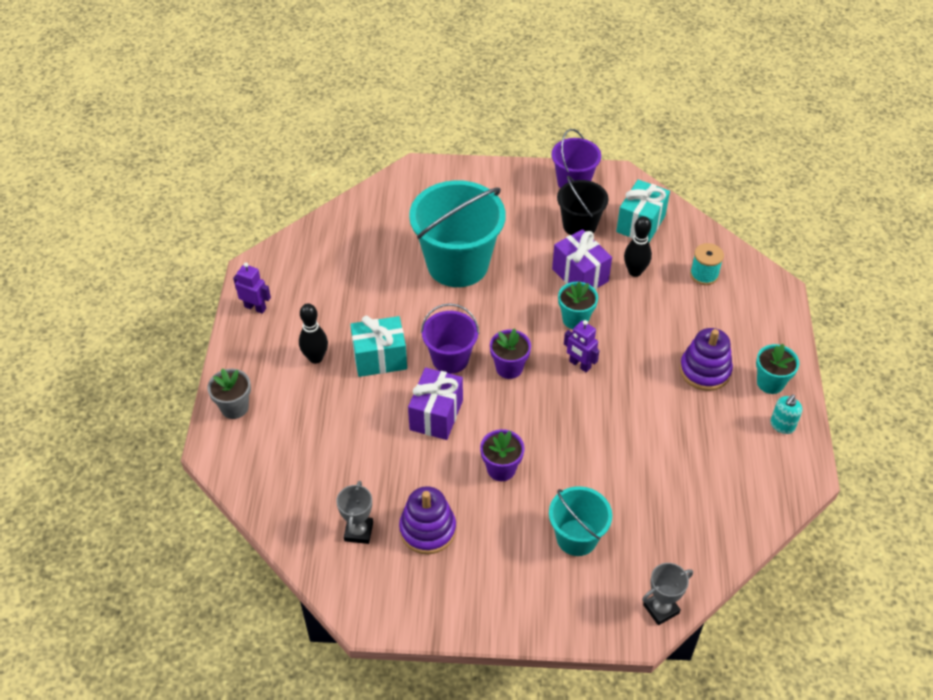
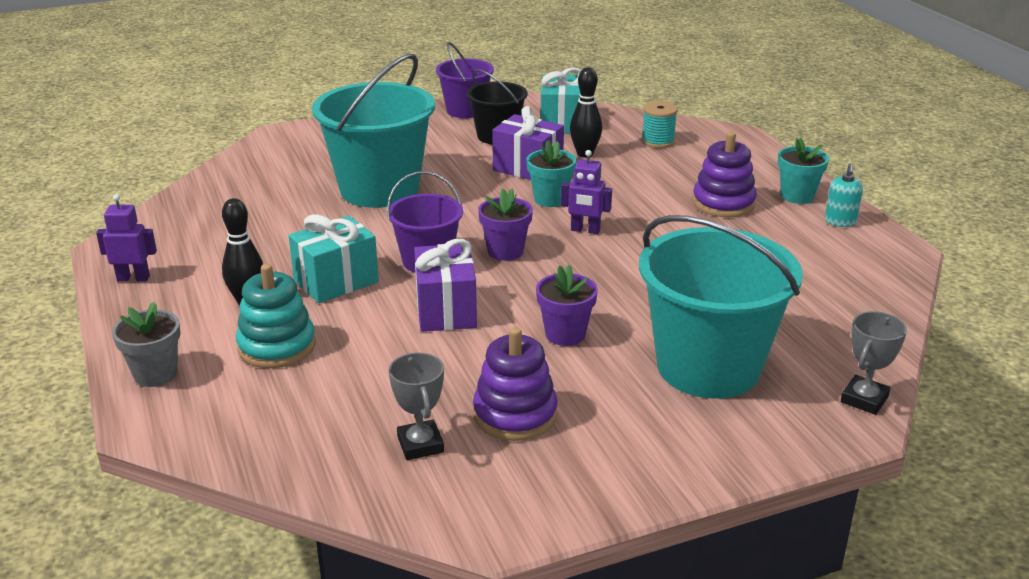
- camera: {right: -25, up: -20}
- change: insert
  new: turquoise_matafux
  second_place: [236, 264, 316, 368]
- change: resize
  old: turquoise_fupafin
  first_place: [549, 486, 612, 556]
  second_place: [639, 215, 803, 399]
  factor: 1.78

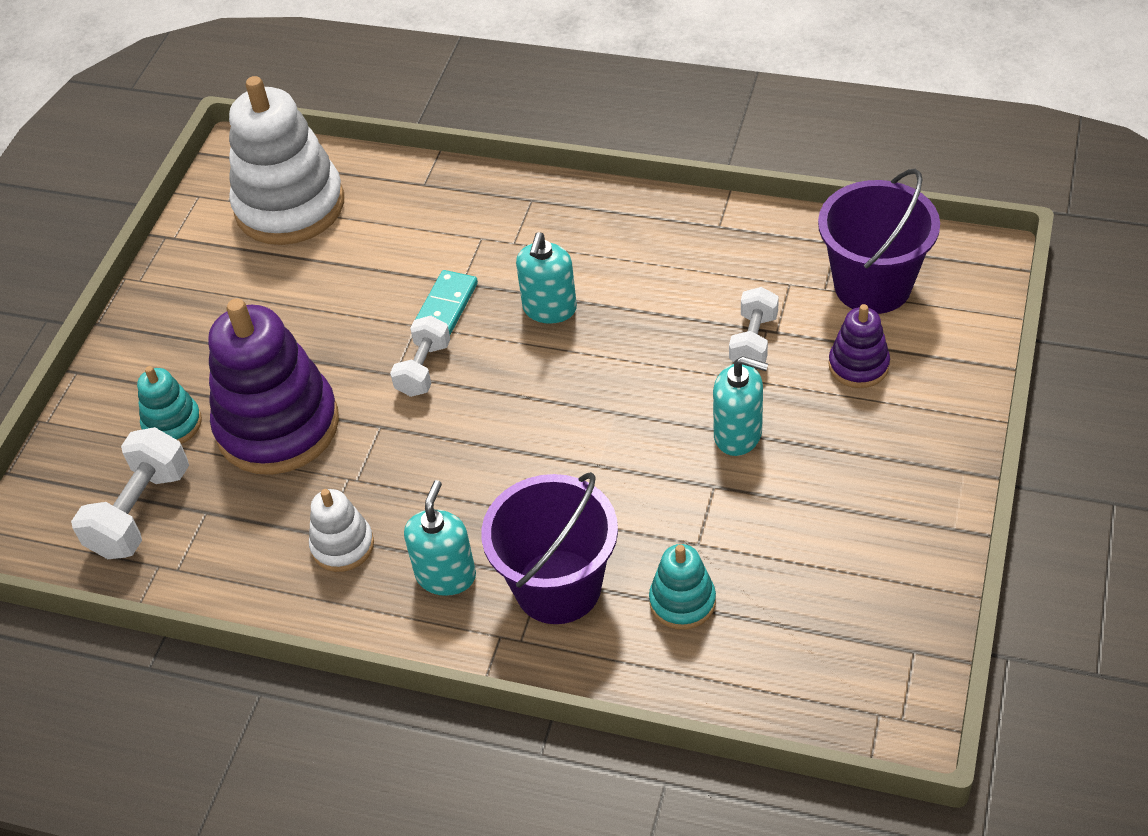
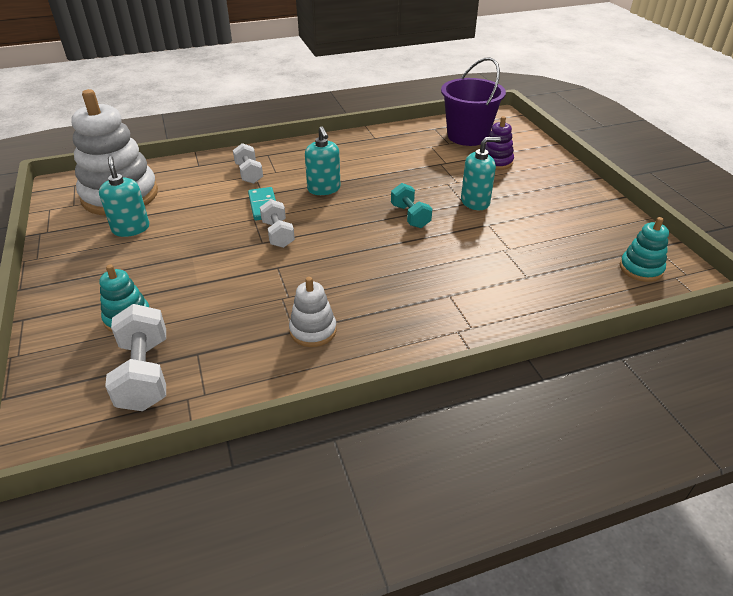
- camera: {right: -40, up: -10}
- change: move
  old: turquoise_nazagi
  first_place: [404, 480, 476, 596]
  second_place: [99, 156, 149, 237]
- change: move
  old: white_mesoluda
  first_place: [729, 287, 779, 363]
  second_place: [233, 143, 263, 184]
- change: insert
  new: turquoise_mesoluda
  second_place: [391, 183, 432, 228]
- change: move
  old: turquoise_matafux
  first_place: [649, 544, 716, 630]
  second_place: [620, 217, 669, 282]
- change: delete
  old: purple_matafux
  first_place: [208, 299, 339, 475]
- change: delete
  old: purple_fupafin
  first_place: [481, 472, 618, 624]

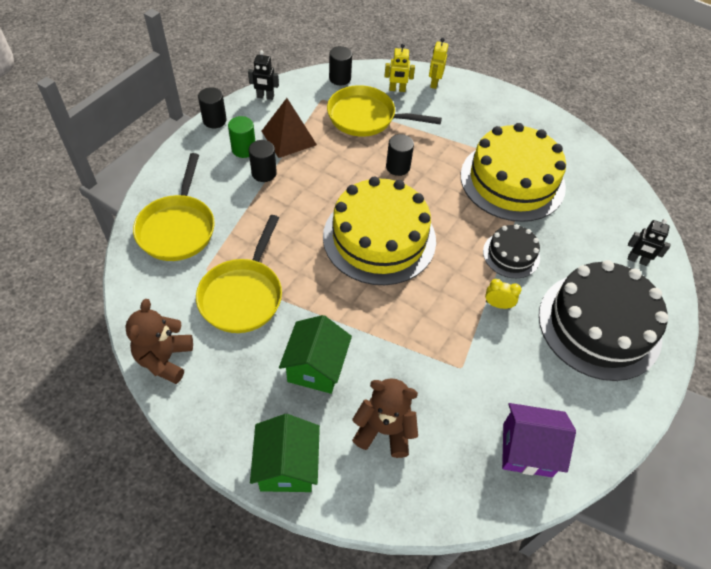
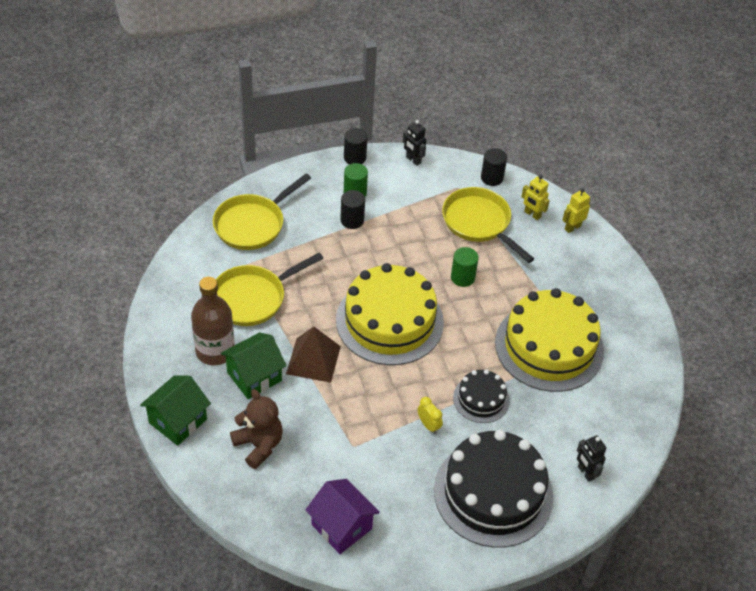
- camera: {right: 40, up: -5}
- change: insert
  new: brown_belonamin
  second_place: [191, 277, 234, 365]
- change: move
  old: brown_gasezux
  first_place: [262, 98, 317, 158]
  second_place: [286, 327, 341, 383]
- change: recolor
  old: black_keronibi
  new: green_keronibi
  first_place: [386, 134, 414, 176]
  second_place: [451, 247, 479, 287]
- change: delete
  old: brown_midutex
  first_place: [125, 299, 193, 384]

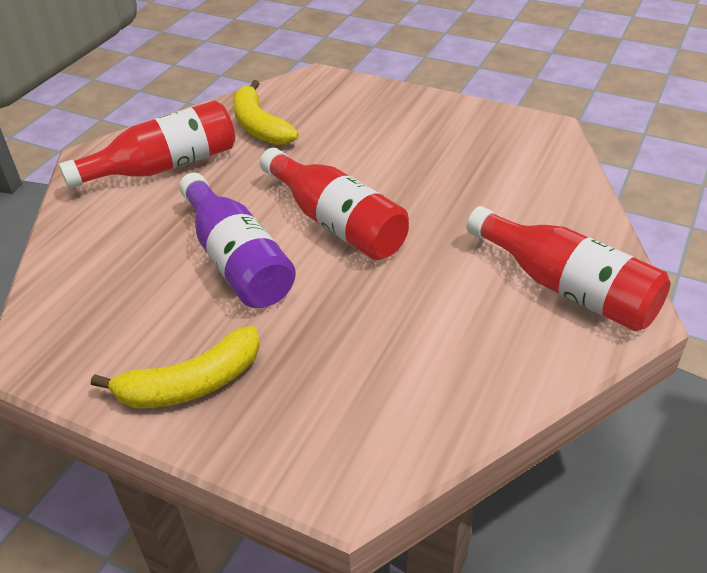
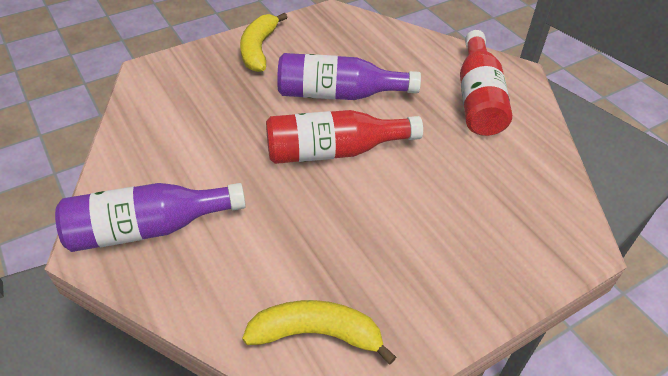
- camera: {right: 120, up: 5}
- change: recolor
  old: red_belonamin
  new: purple_belonamin
  first_place: [466, 206, 670, 331]
  second_place: [55, 183, 246, 252]
- change: move
  old: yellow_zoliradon
  first_place: [233, 80, 299, 145]
  second_place: [242, 300, 396, 364]

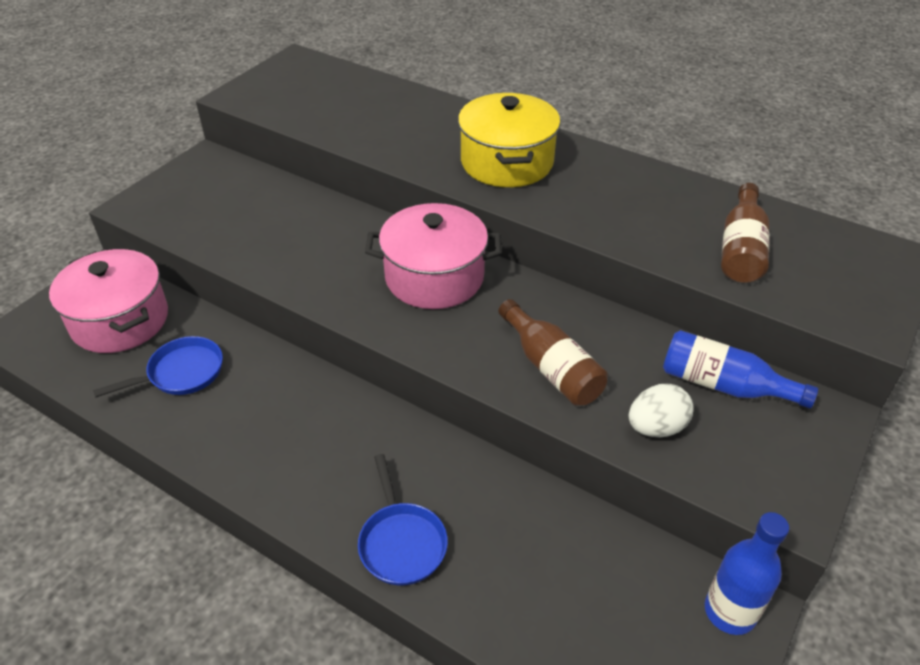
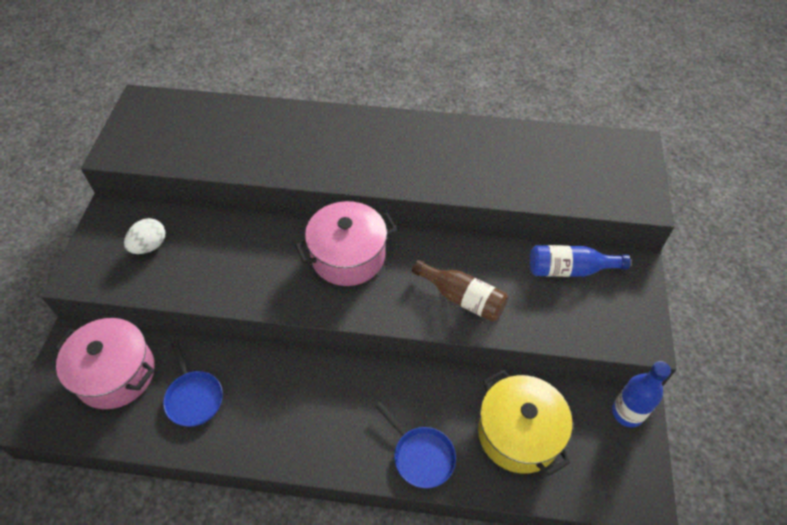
- camera: {right: -25, up: 10}
- change: move
  old: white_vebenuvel
  first_place: [629, 384, 694, 437]
  second_place: [124, 218, 165, 254]
- change: rotate
  old: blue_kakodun
  first_place: [93, 336, 223, 398]
  second_place: [163, 340, 223, 427]
  degrees: 120
- change: move
  old: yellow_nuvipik
  first_place: [458, 93, 561, 187]
  second_place: [478, 370, 572, 476]
- change: delete
  old: brown_belonamin
  first_place: [721, 183, 770, 283]

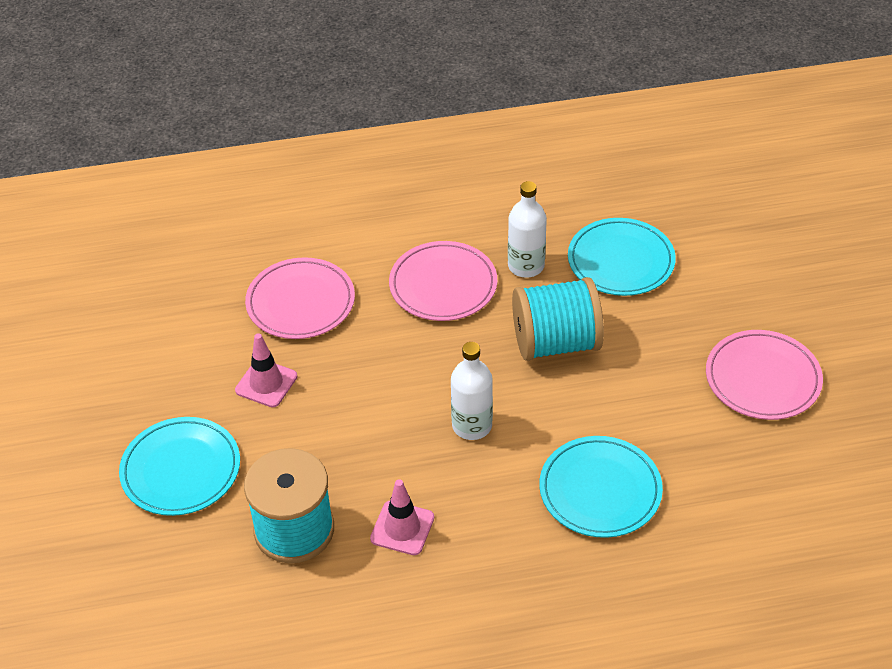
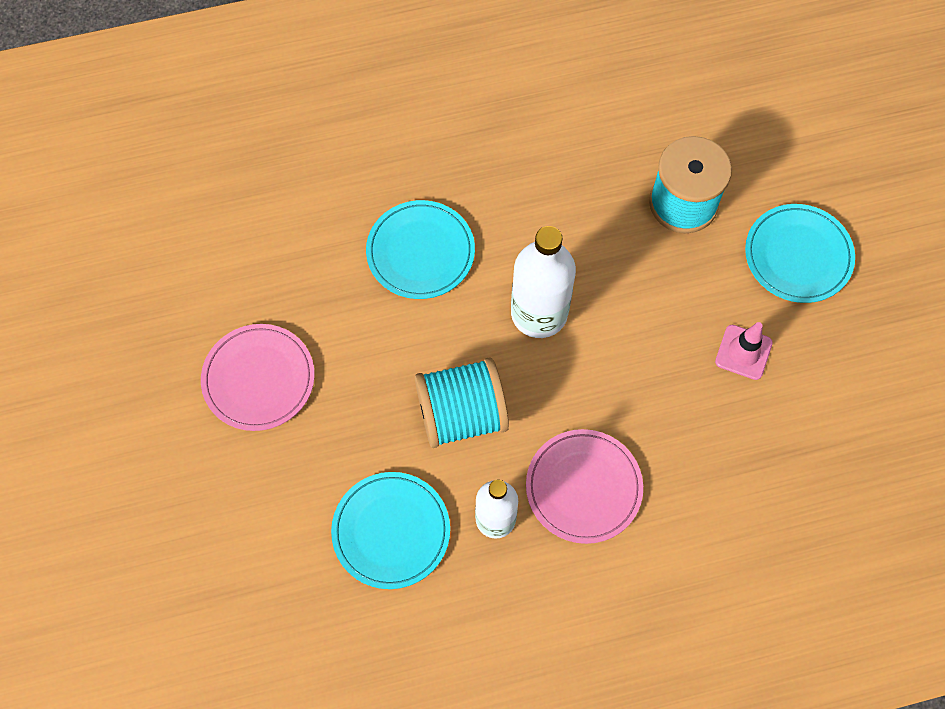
- camera: {right: 175, up: 20}
- change: resize
  old: white_belonamin
  first_place: [451, 342, 493, 440]
  second_place: [511, 226, 576, 338]
  factor: 1.51
- change: delete
  old: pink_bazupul
  first_place: [245, 257, 355, 339]
- change: delete
  old: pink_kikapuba
  first_place: [370, 479, 434, 555]

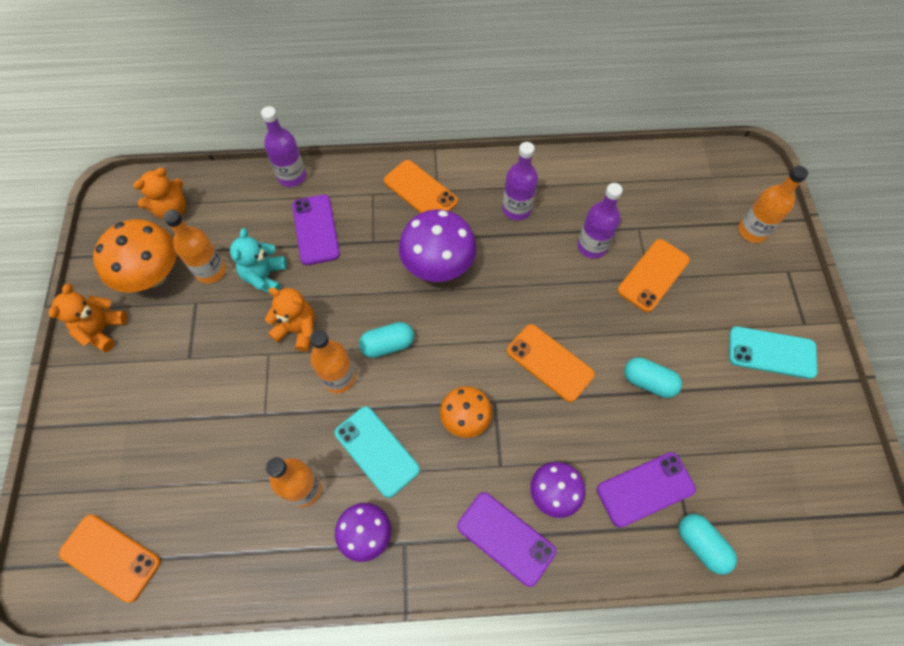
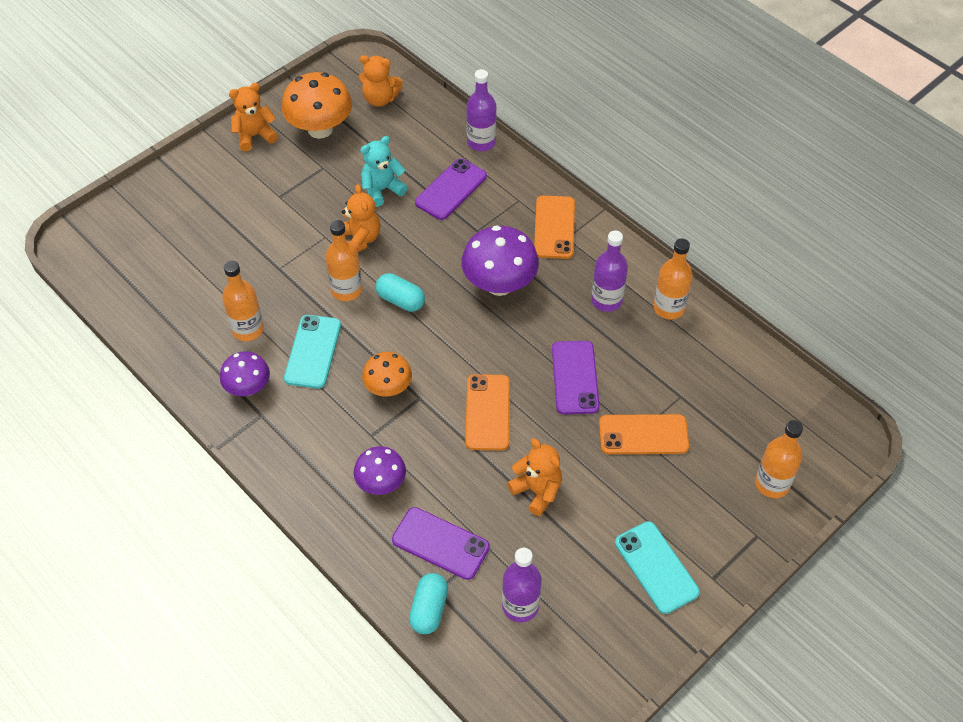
- camera: {right: 50, up: -10}
- change: move
  old: purple_belonamin
  first_place: [578, 183, 623, 259]
  second_place: [502, 548, 542, 622]
- change: replace
  old: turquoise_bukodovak
  new: orange_midutex
  first_place: [624, 357, 682, 398]
  second_place: [507, 439, 562, 516]
- change: move
  old: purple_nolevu
  first_place: [457, 492, 556, 587]
  second_place: [552, 341, 600, 414]
- change: move
  old: orange_belonamin
  first_place: [163, 210, 226, 283]
  second_place: [653, 238, 693, 320]
- change: delete
  old: orange_nolevu
  first_place: [59, 514, 161, 603]

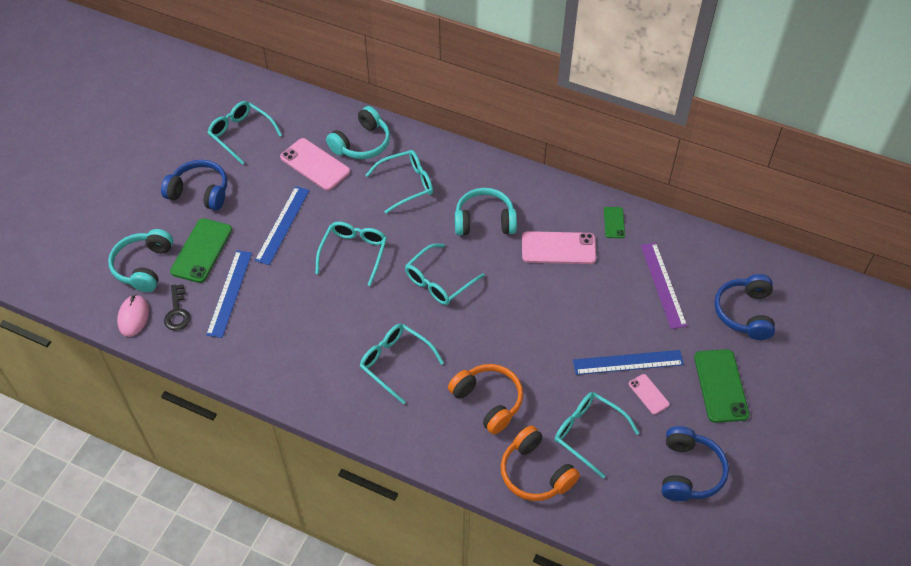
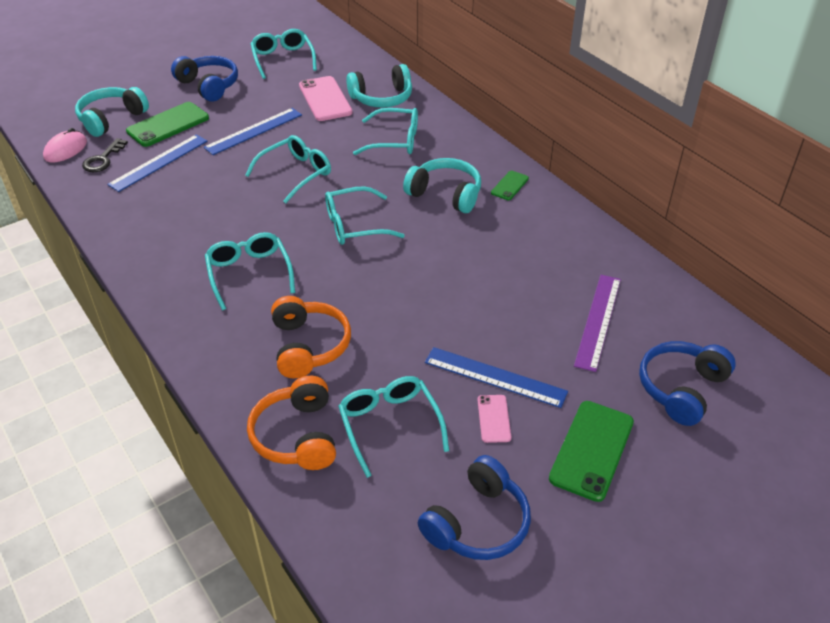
- camera: {right: 30, up: -10}
- change: move
  old: green_nolevu
  first_place: [604, 207, 625, 238]
  second_place: [491, 171, 529, 200]
- change: delete
  old: pink_nolevu
  first_place: [522, 231, 596, 264]

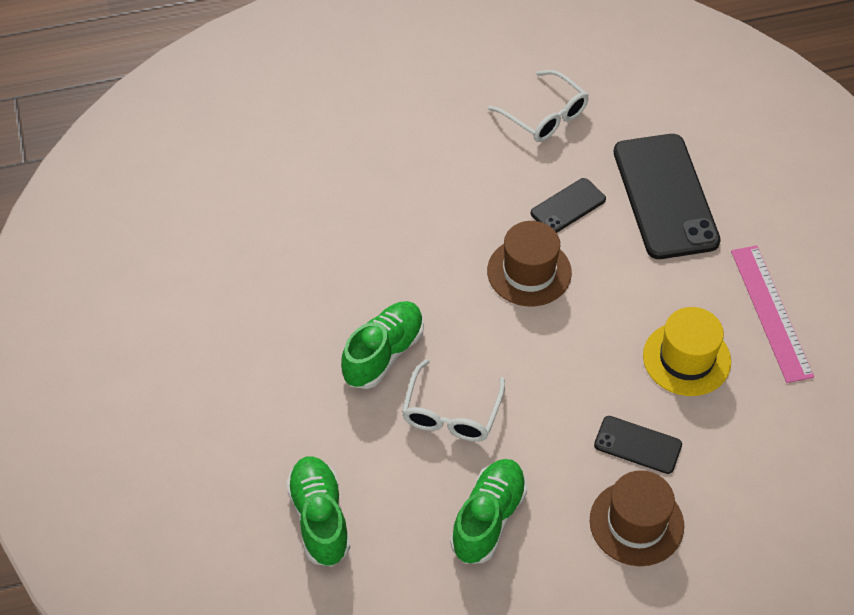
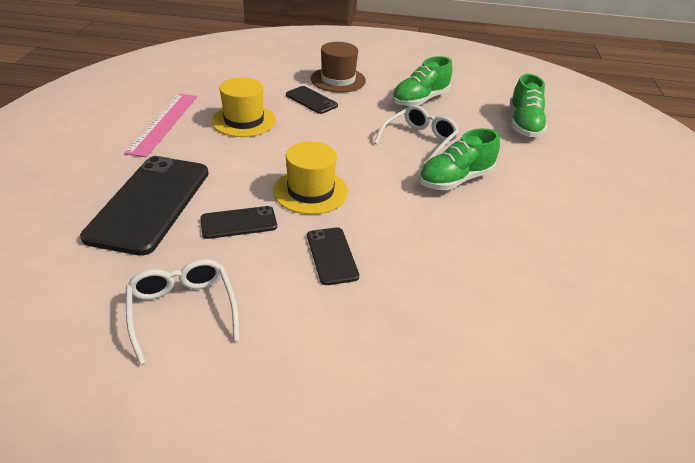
- camera: {right: -160, up: -15}
- change: recolor
  old: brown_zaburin
  new: yellow_zaburin
  first_place: [487, 221, 572, 306]
  second_place: [273, 141, 348, 215]
- change: insert
  new: black_nolevu
  second_place: [307, 227, 359, 285]

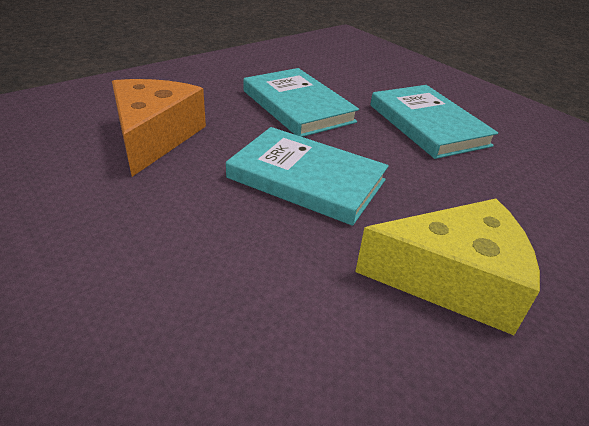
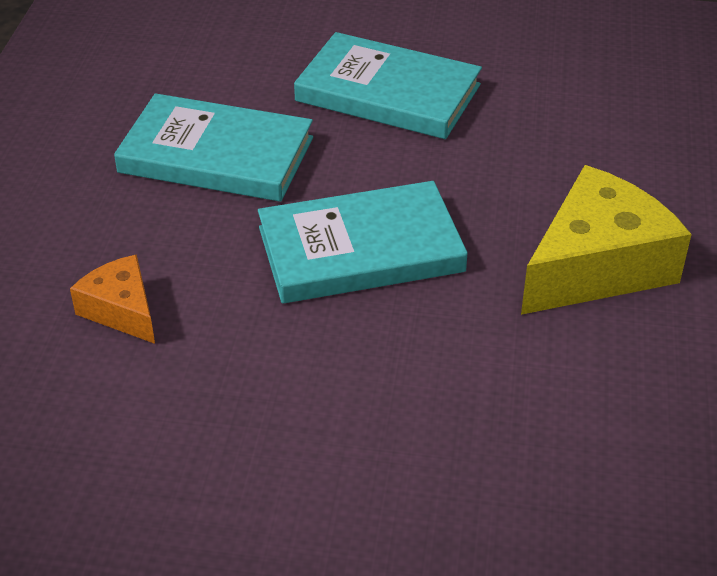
- camera: {right: -40, up: 5}
- change: resize
  old: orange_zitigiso
  first_place: [112, 79, 206, 177]
  second_place: [70, 255, 155, 344]
  factor: 0.54

